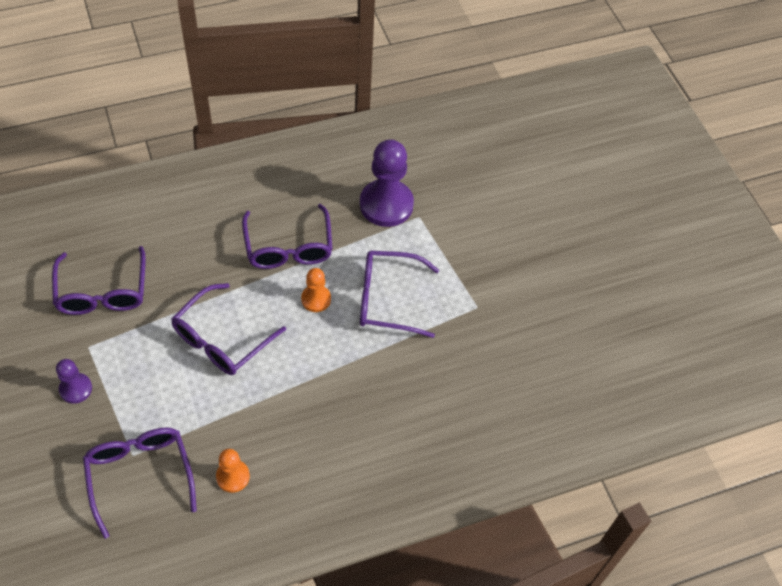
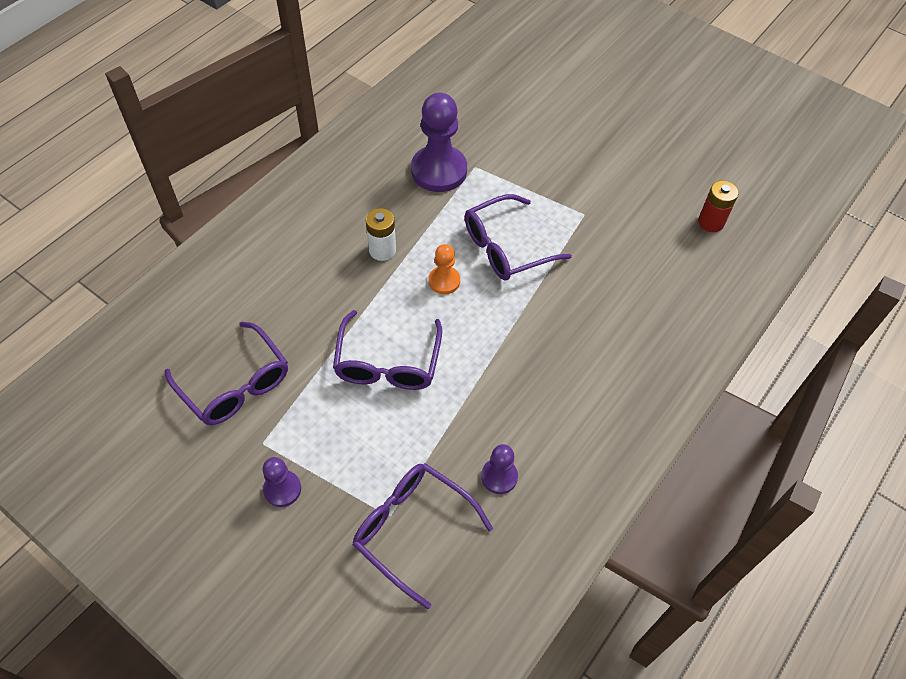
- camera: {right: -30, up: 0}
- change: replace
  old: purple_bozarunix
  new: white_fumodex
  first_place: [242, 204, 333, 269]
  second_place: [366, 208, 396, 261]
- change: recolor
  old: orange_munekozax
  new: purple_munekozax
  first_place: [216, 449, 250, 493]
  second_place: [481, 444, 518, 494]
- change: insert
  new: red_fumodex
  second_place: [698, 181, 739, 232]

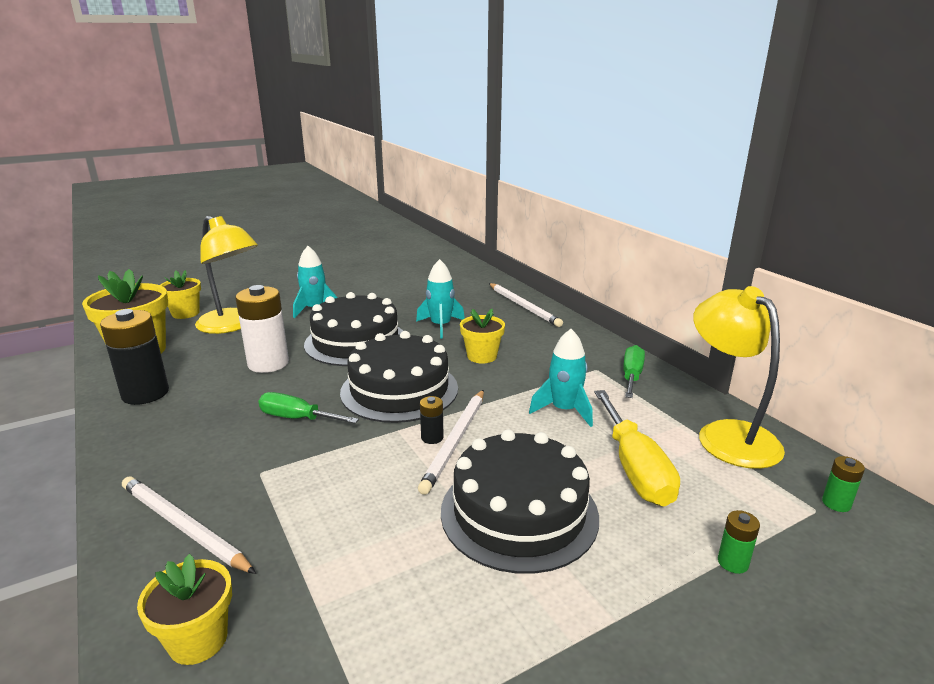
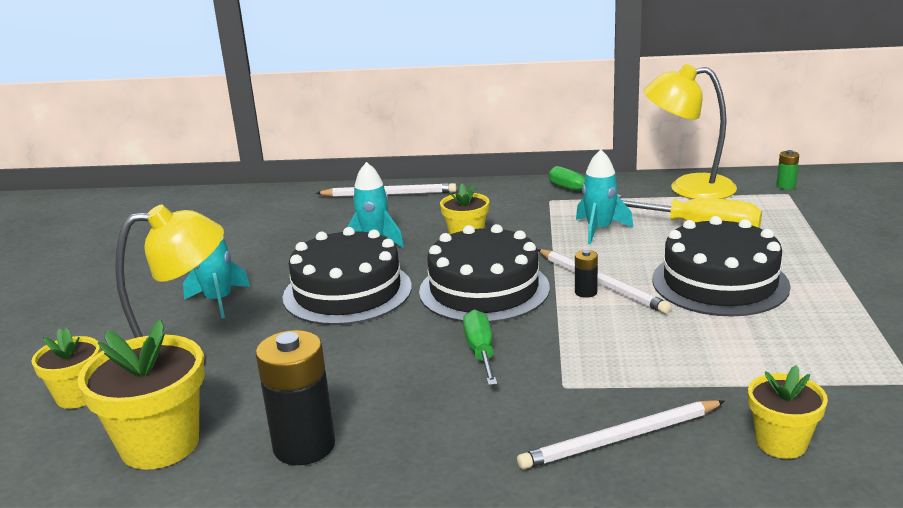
- camera: {right: -55, up: 0}
- change: rotate
  old: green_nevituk
  first_place: [258, 392, 359, 423]
  second_place: [463, 310, 497, 385]
  degrees: 120
- change: delete
  old: white_fumodex
  first_place: [236, 285, 289, 373]
- change: delete
  old: green_fumodex
  first_place: [718, 510, 760, 574]

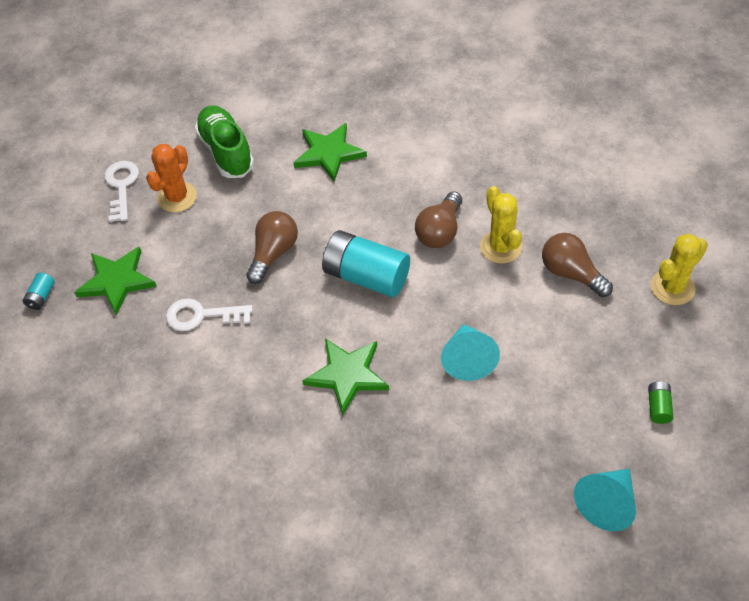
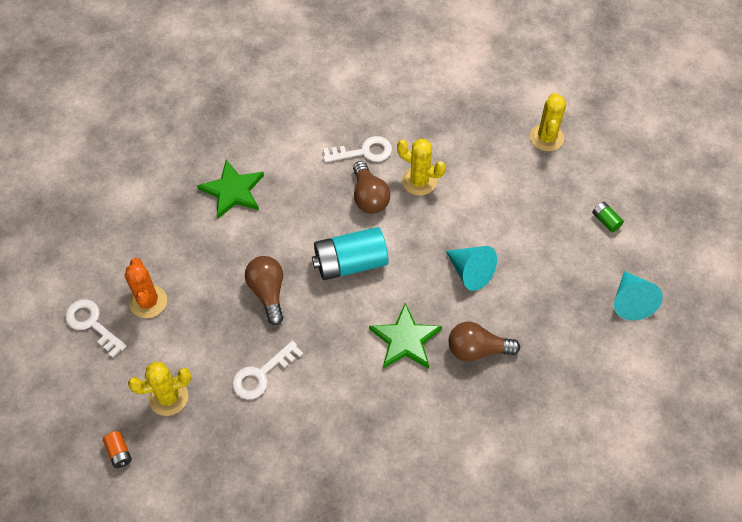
- camera: {right: -45, up: 5}
- change: recolor
  old: turquoise_fumodex
  new: orange_fumodex
  first_place: [23, 273, 55, 310]
  second_place: [103, 431, 132, 468]
- change: replace
  old: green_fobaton
  new: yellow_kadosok
  first_place: [74, 247, 156, 316]
  second_place: [128, 362, 191, 416]
- change: insert
  new: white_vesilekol
  second_place: [323, 136, 392, 163]
- change: move
  old: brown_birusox
  first_place: [542, 233, 613, 297]
  second_place: [448, 321, 520, 362]
- change: delete
  old: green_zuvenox
  first_place: [195, 105, 254, 178]

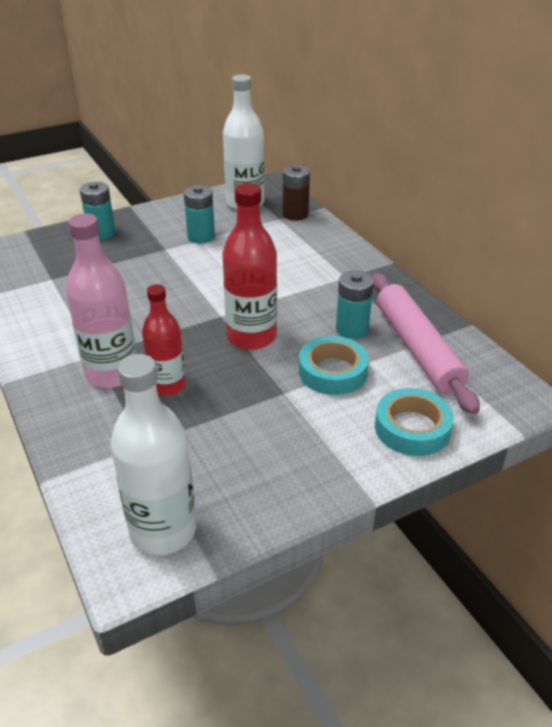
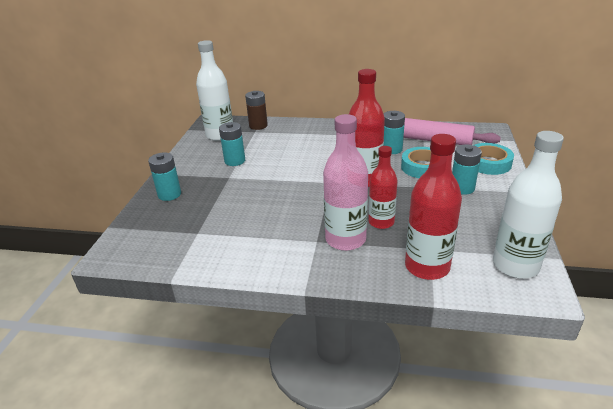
- camera: {right: -50, up: -5}
- change: insert
  new: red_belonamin
  second_place: [405, 134, 462, 280]
- change: insert
  new: turquoise_fumodex
  second_place: [452, 144, 482, 195]

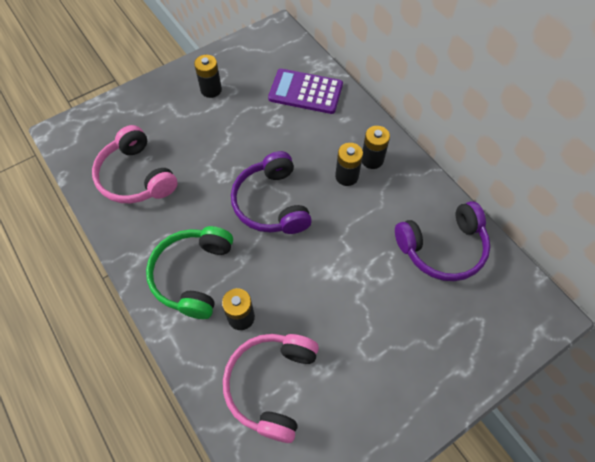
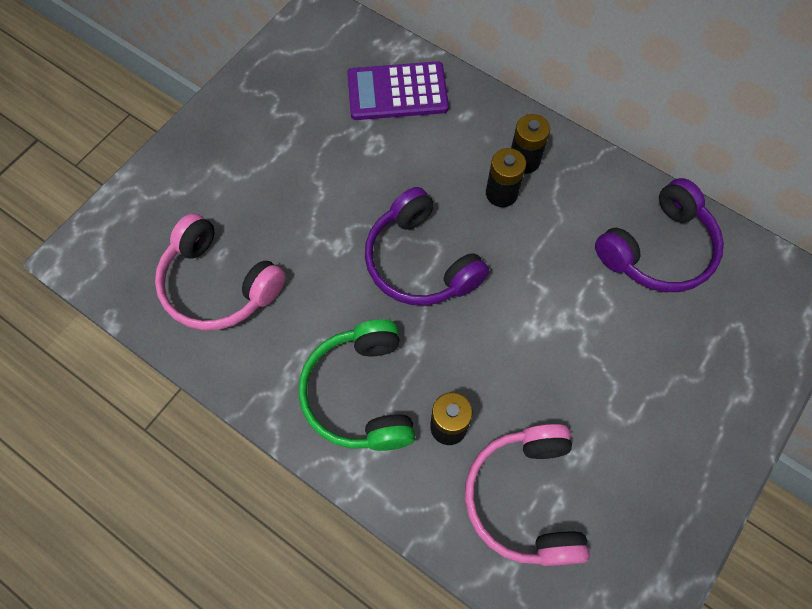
- camera: {right: -20, up: 5}
- change: delete
  old: black_fumodex
  first_place: [194, 55, 222, 98]

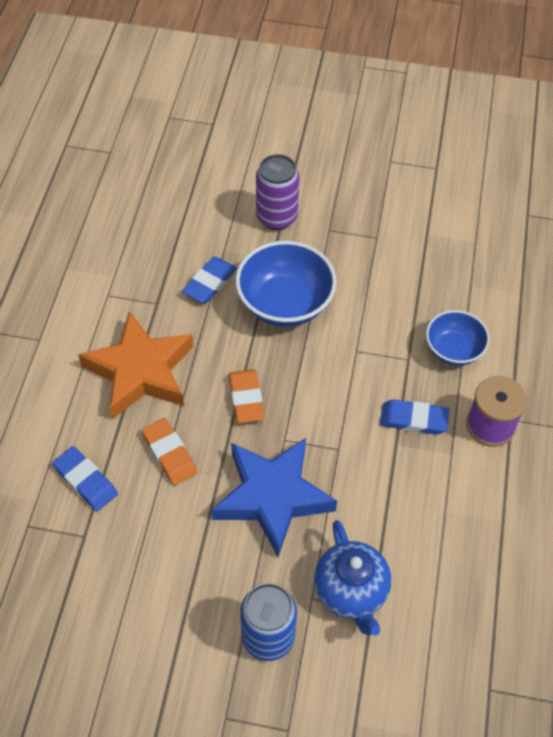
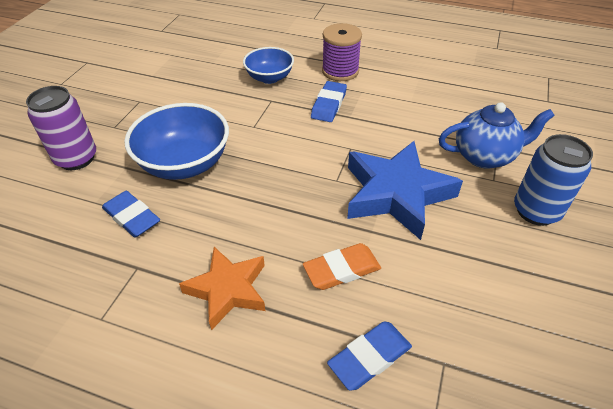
- camera: {right: -80, up: -10}
- change: resize
  old: orange_fobaton
  first_place: [78, 311, 194, 419]
  second_place: [179, 247, 265, 330]
  factor: 0.64
- change: delete
  old: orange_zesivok
  first_place: [229, 369, 265, 423]

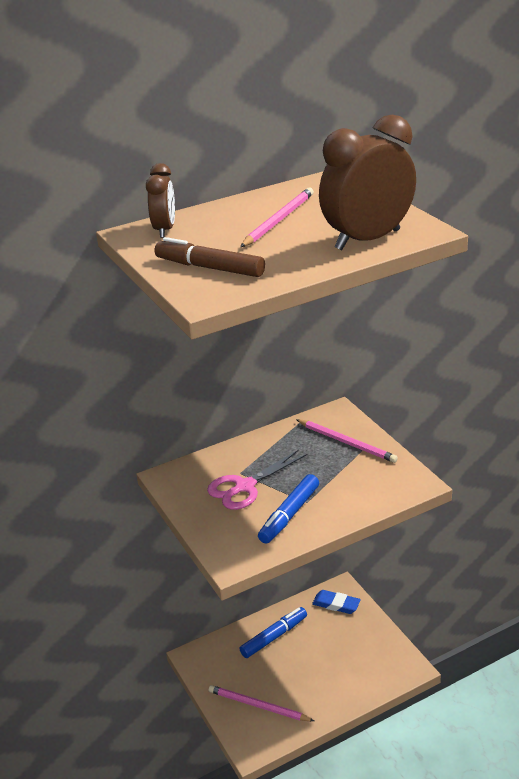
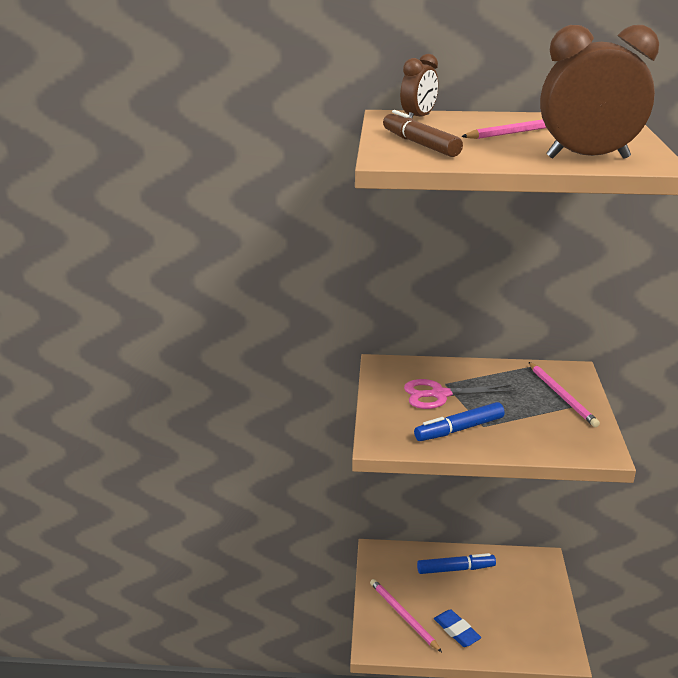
- camera: {right: 30, up: -5}
- change: move
  old: blue_zesivok
  first_place: [312, 590, 361, 614]
  second_place: [434, 609, 481, 647]

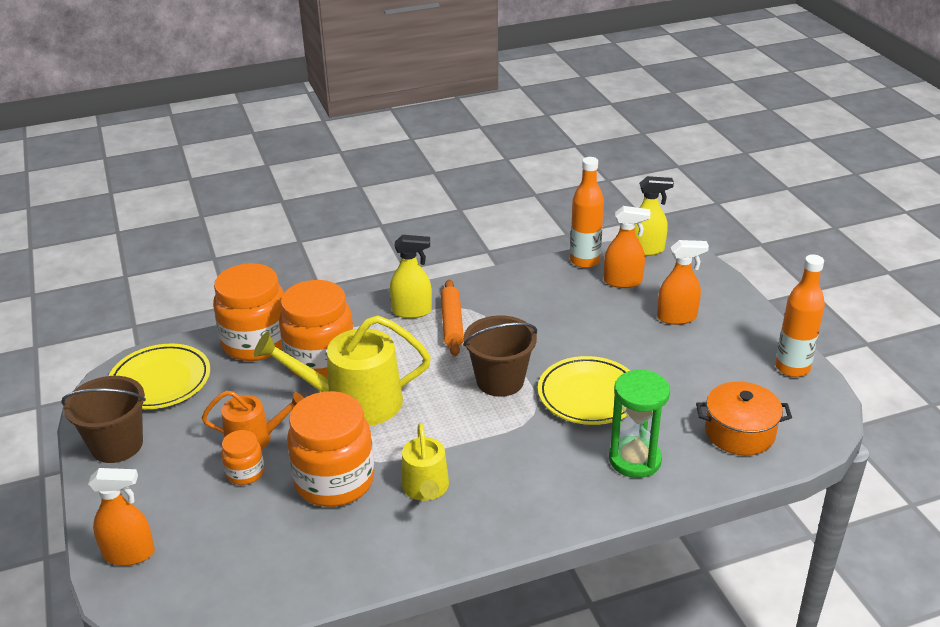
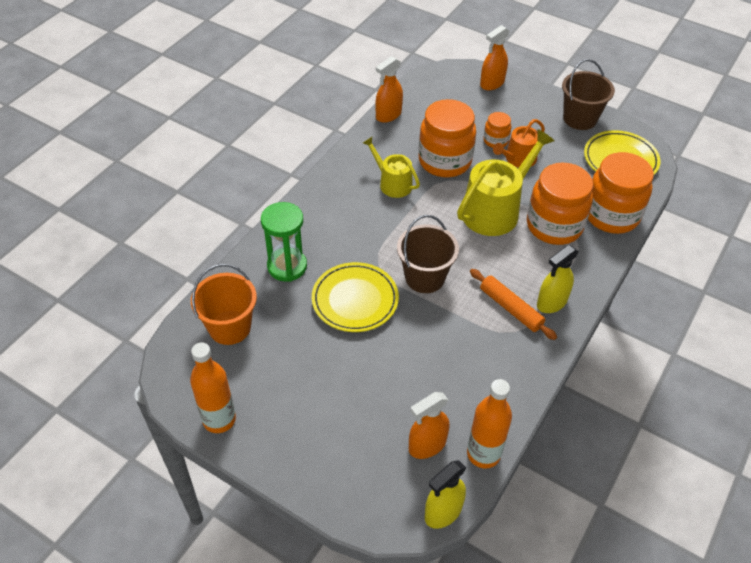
- camera: {right: 140, up: 15}
- change: replace
  old: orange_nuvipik
  new: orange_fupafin
  first_place: [696, 382, 792, 456]
  second_place: [191, 264, 257, 345]
- change: move
  old: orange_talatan
  first_place: [657, 240, 709, 325]
  second_place: [375, 56, 403, 123]

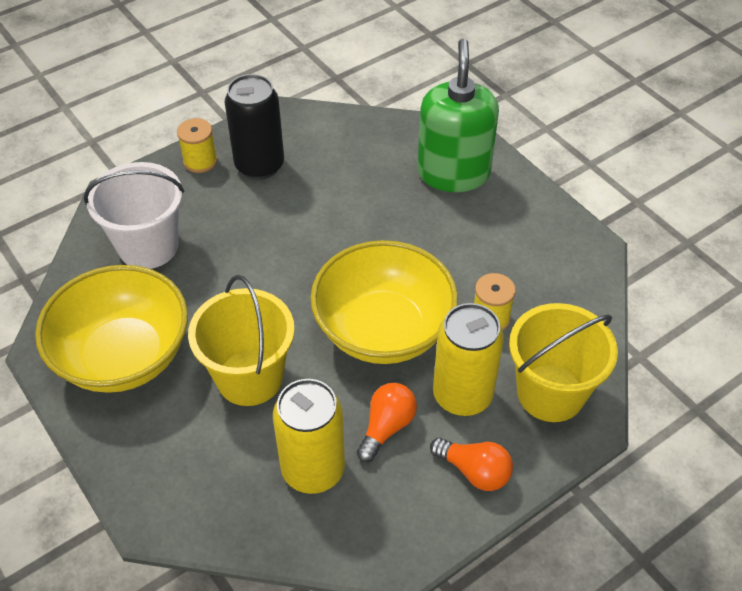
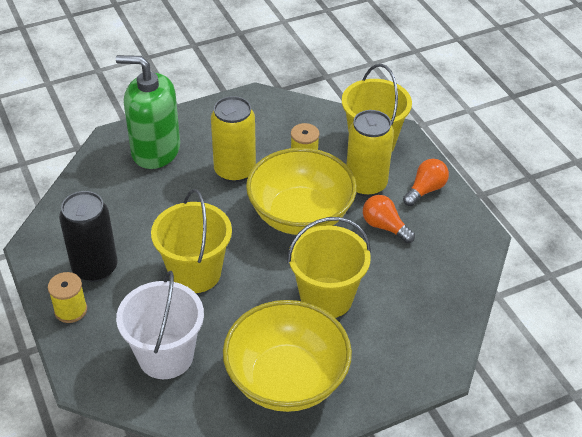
- camera: {right: -80, up: -5}
- change: insert
  new: yellow_fupafin
  second_place: [151, 189, 232, 293]
- change: move
  old: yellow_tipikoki
  first_place: [273, 379, 345, 494]
  second_place: [211, 96, 256, 183]

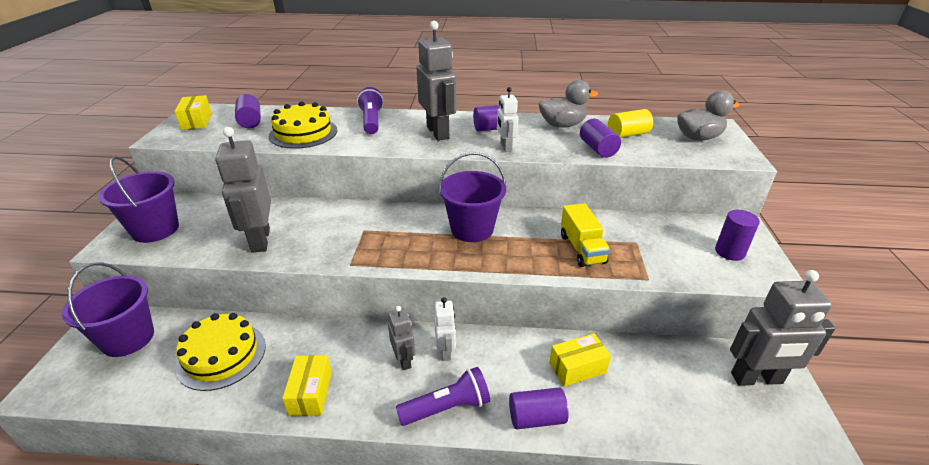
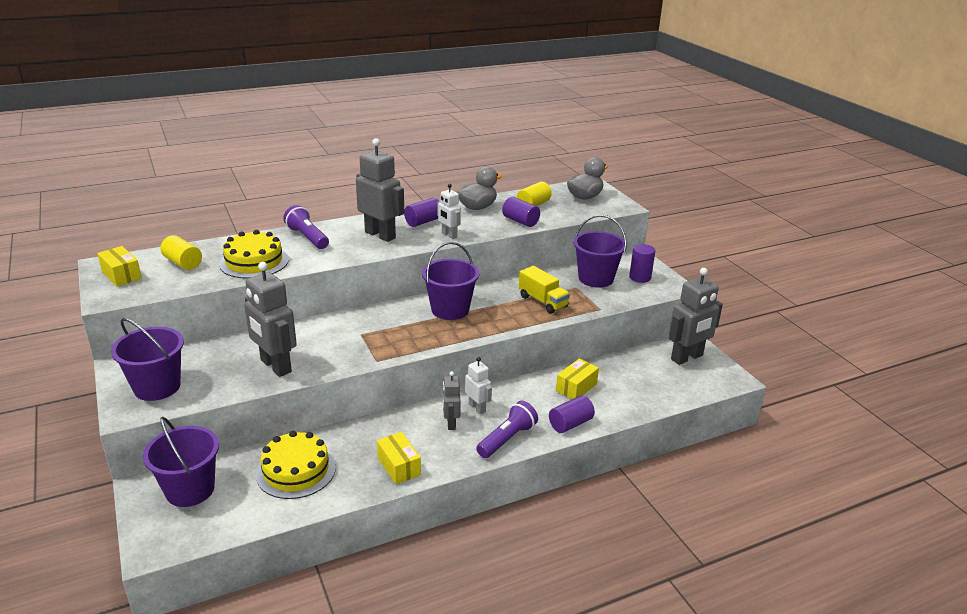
- camera: {right: -30, up: -5}
- change: recolor
  old: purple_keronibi
  new: yellow_keronibi
  first_place: [235, 94, 261, 128]
  second_place: [160, 235, 202, 270]
- change: rotate
  old: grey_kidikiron
  first_place: [388, 306, 415, 370]
  second_place: [443, 371, 461, 430]
  degrees: -135
- change: insert
  new: purple_fupafin
  second_place: [573, 215, 627, 288]

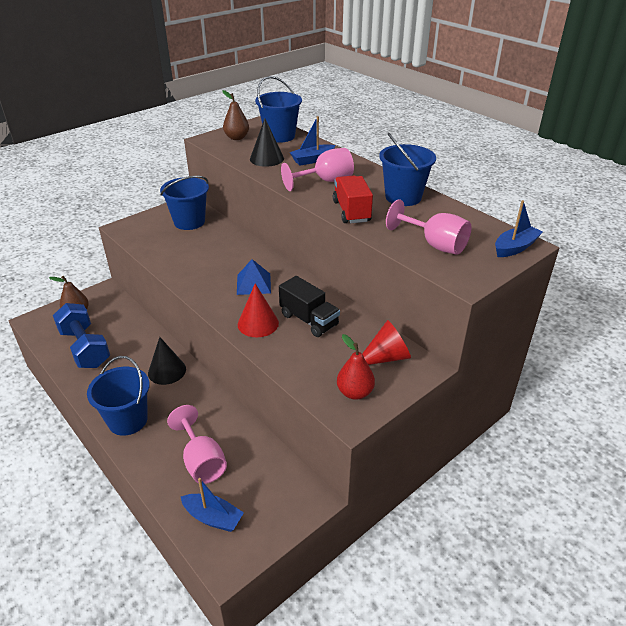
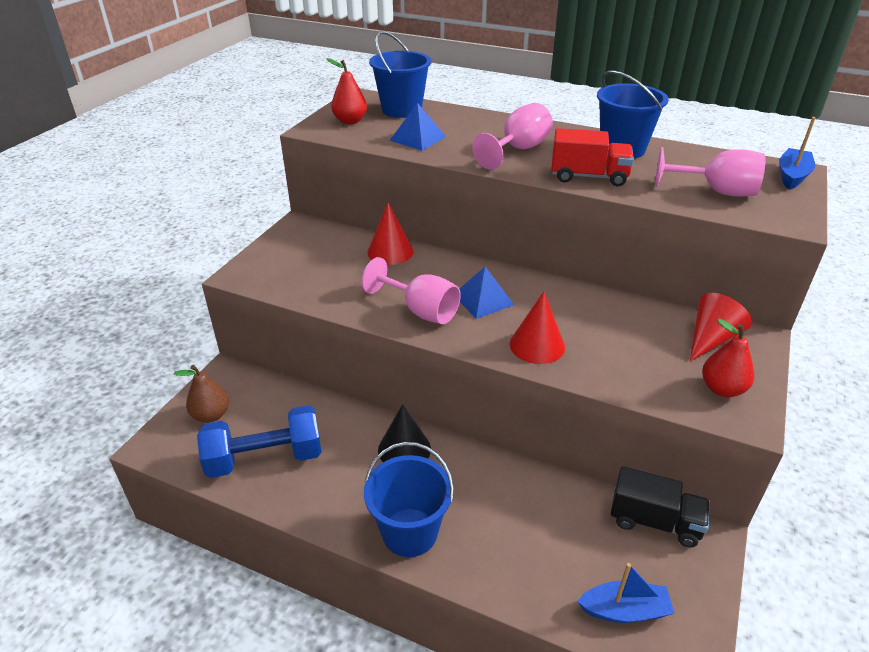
- camera: {right: -25, up: 0}
- change: rotate
  old: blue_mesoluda
  first_place: [53, 303, 110, 368]
  second_place: [197, 405, 322, 478]
  degrees: -45
- change: recolor
  old: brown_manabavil
  new: red_manabavil
  first_place: [222, 90, 249, 140]
  second_place: [326, 58, 367, 124]
- change: move
  old: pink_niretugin
  first_place: [167, 405, 227, 484]
  second_place: [362, 257, 461, 324]
- change: insert
  new: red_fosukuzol
  second_place: [367, 202, 414, 265]
- change: replace
  old: black_fosukuzol
  new: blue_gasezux
  first_place: [250, 119, 284, 167]
  second_place: [390, 103, 446, 151]
- change: rotate
  old: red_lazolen
  first_place: [333, 176, 373, 223]
  second_place: [551, 128, 634, 186]
  degrees: 135
- change: move
  old: black_lazolen
  first_place: [279, 276, 340, 337]
  second_place: [611, 466, 710, 547]
- change: delete
  old: blue_fupafin
  first_place: [160, 176, 209, 230]
- change: delete
  old: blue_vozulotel
  first_place: [290, 116, 336, 166]

